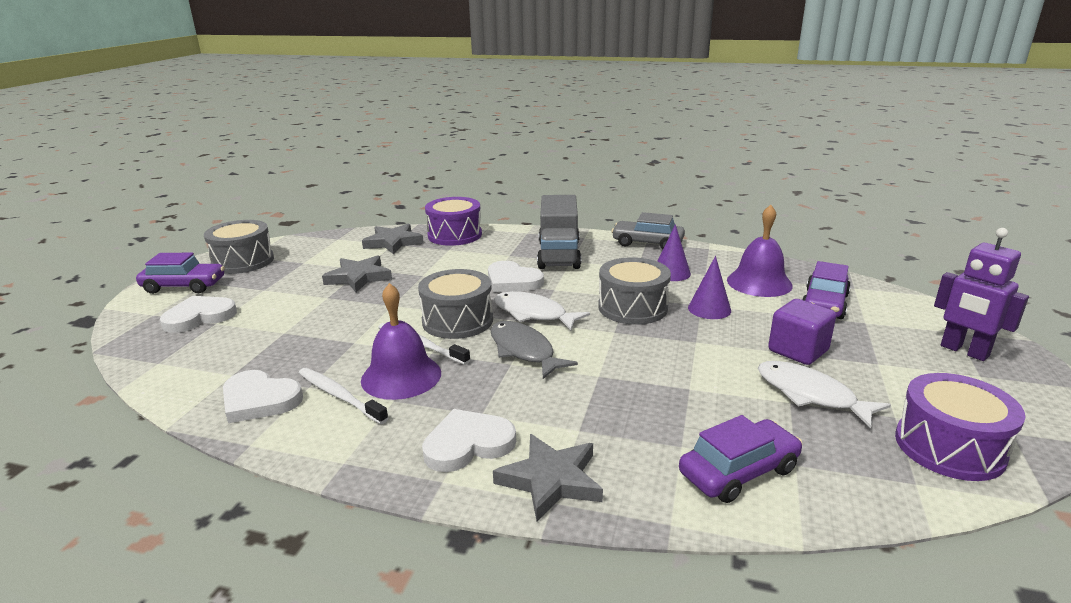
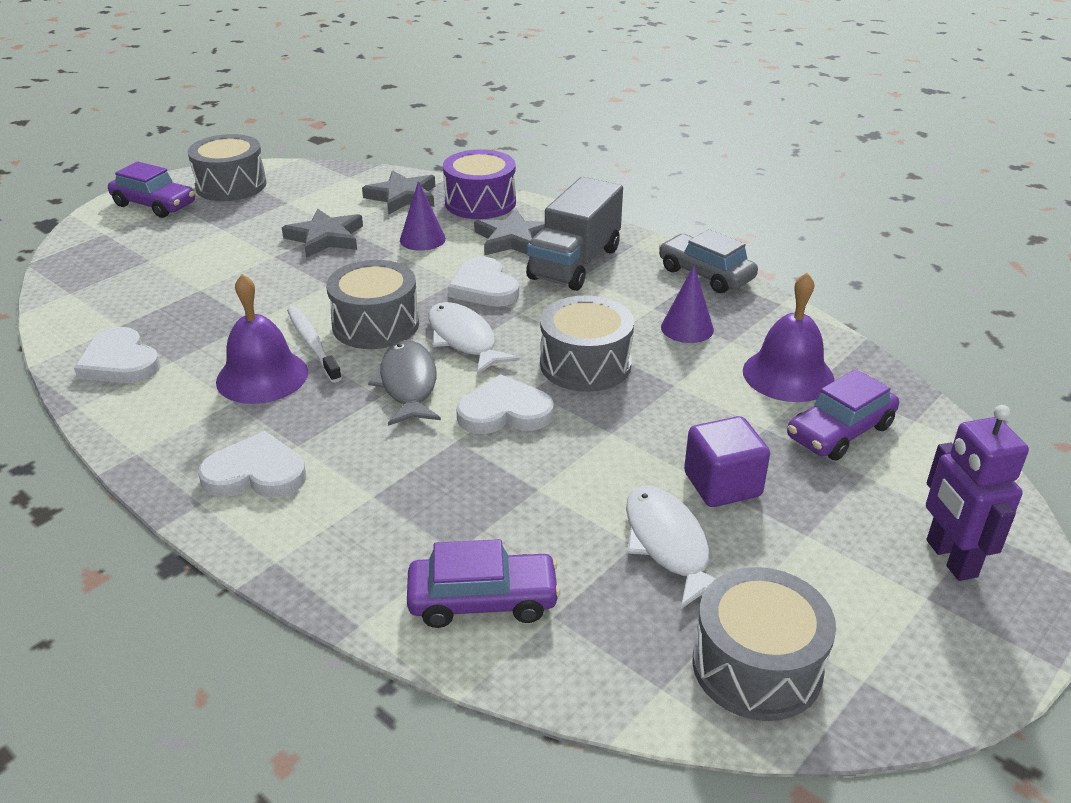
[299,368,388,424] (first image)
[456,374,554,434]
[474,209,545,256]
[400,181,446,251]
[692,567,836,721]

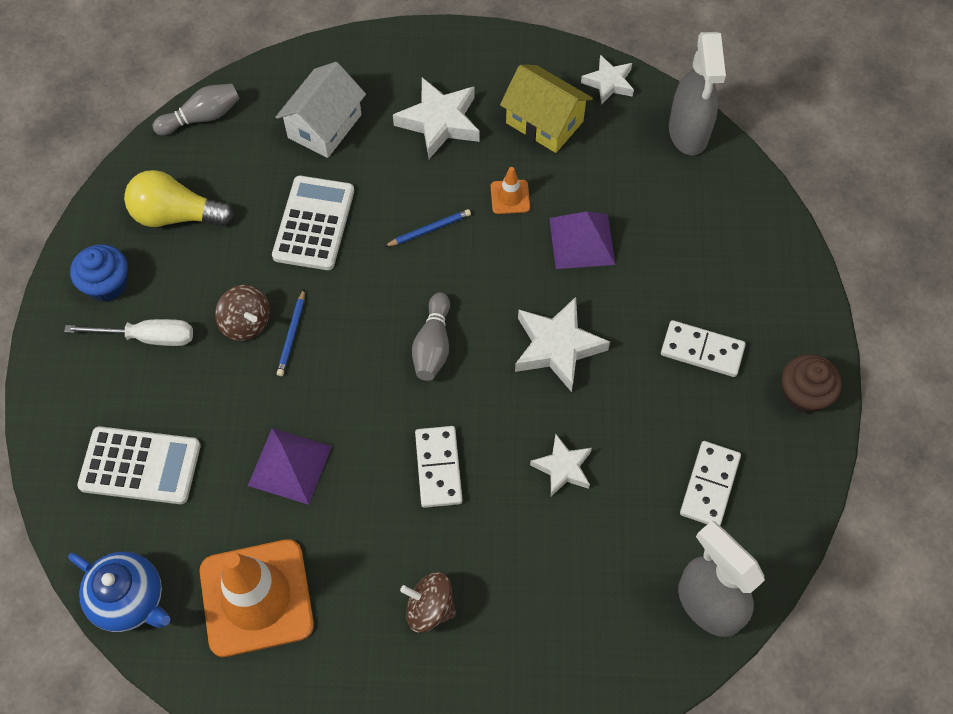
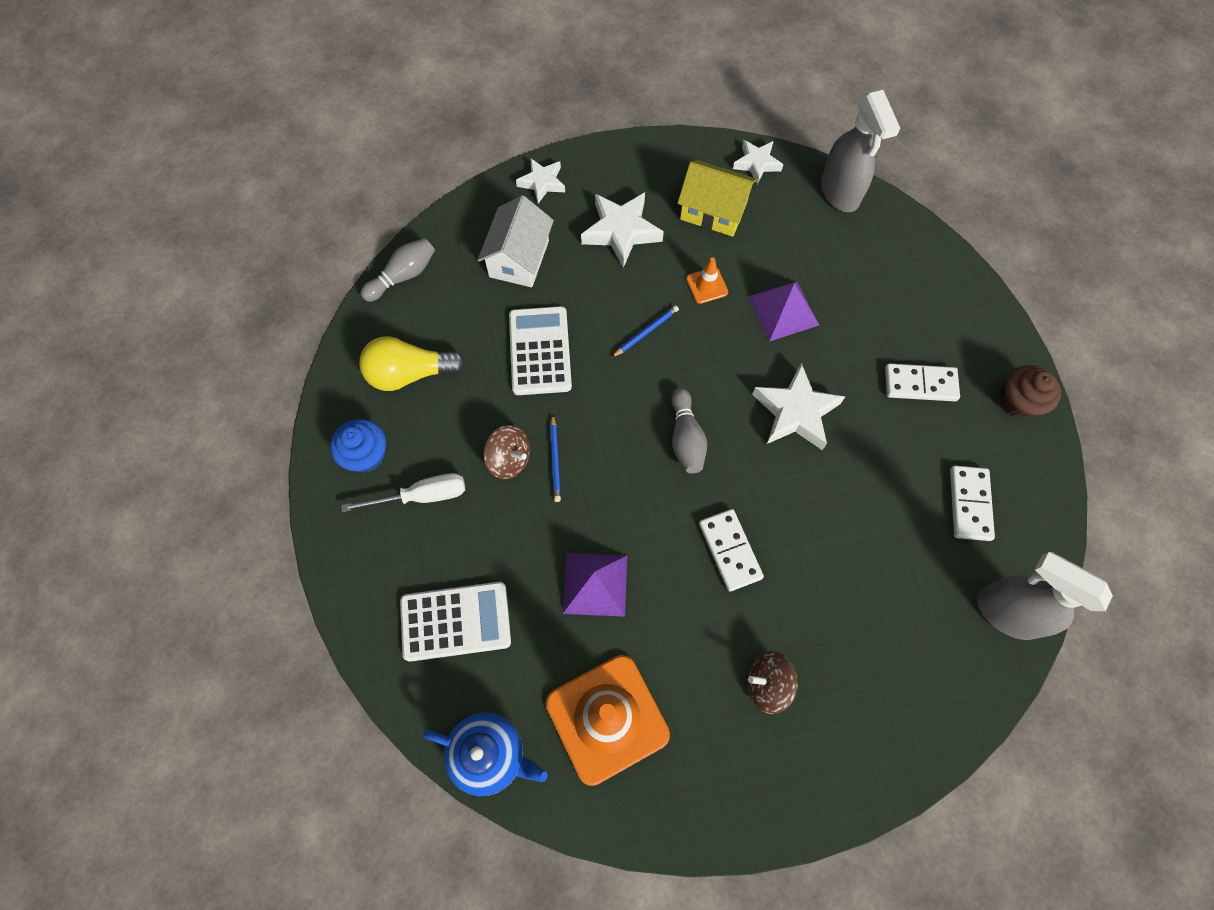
[516,158,565,204]

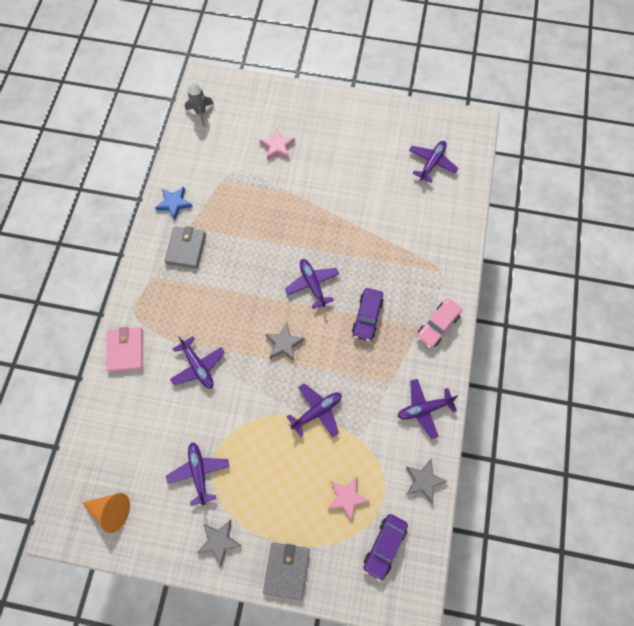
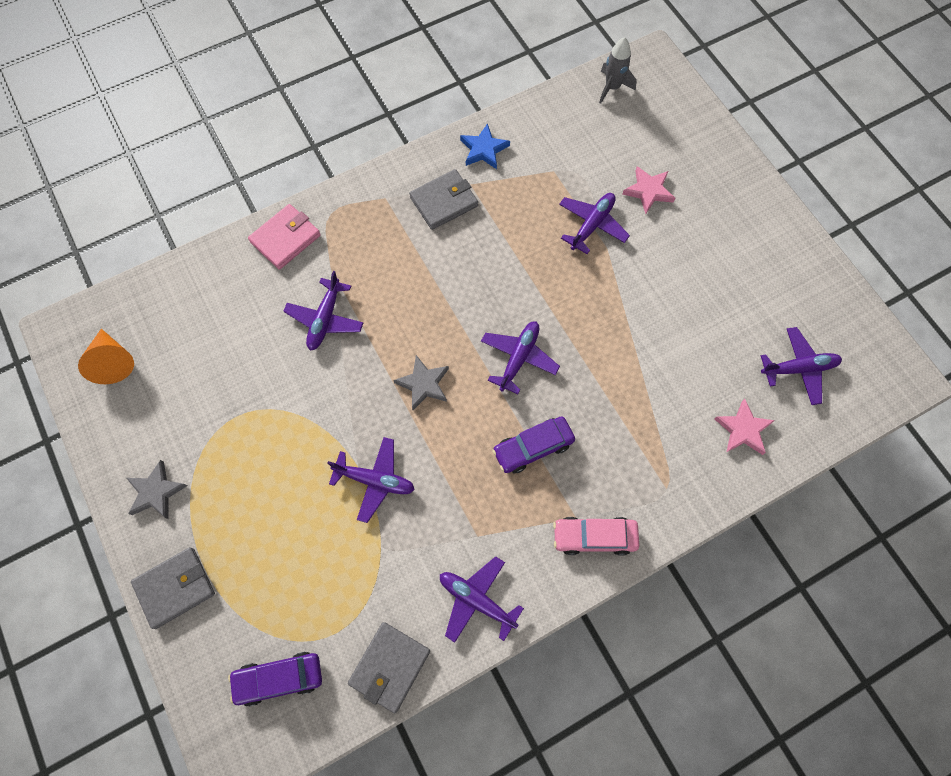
[559,193,630,254]
[715,399,775,455]
[348,622,430,713]

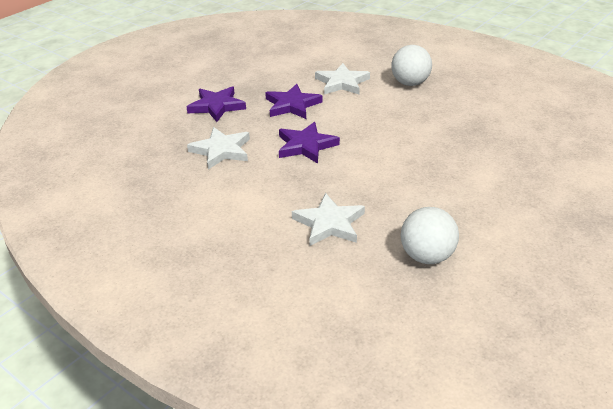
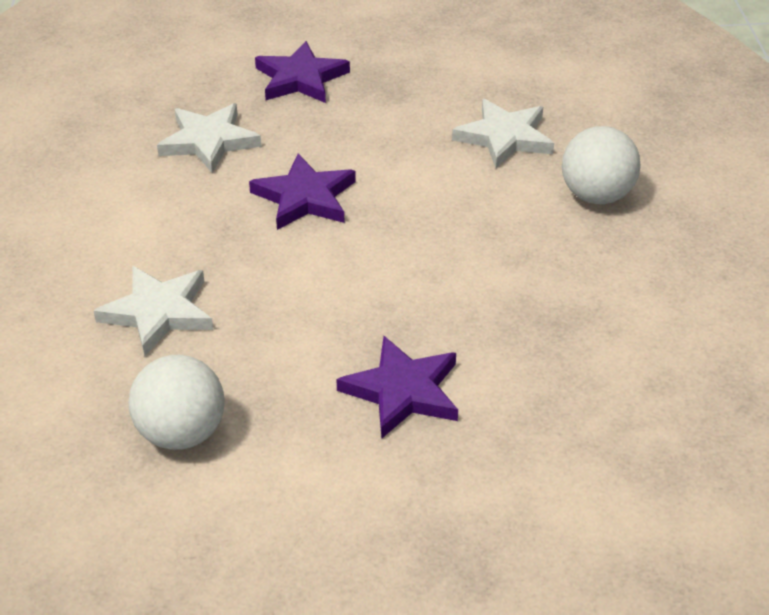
[336,336,458,438]

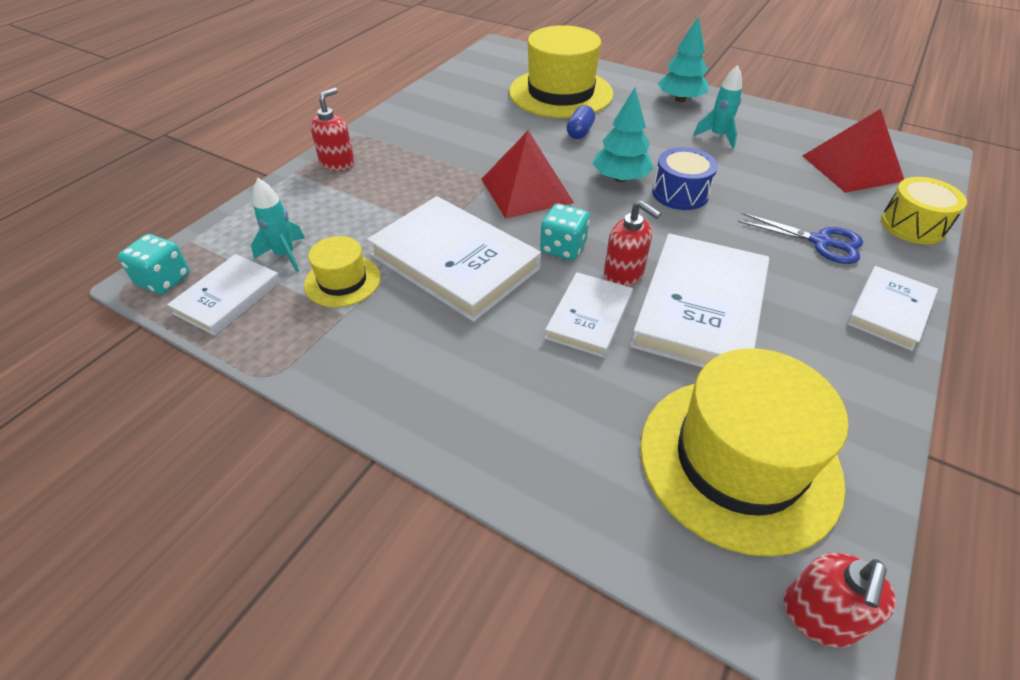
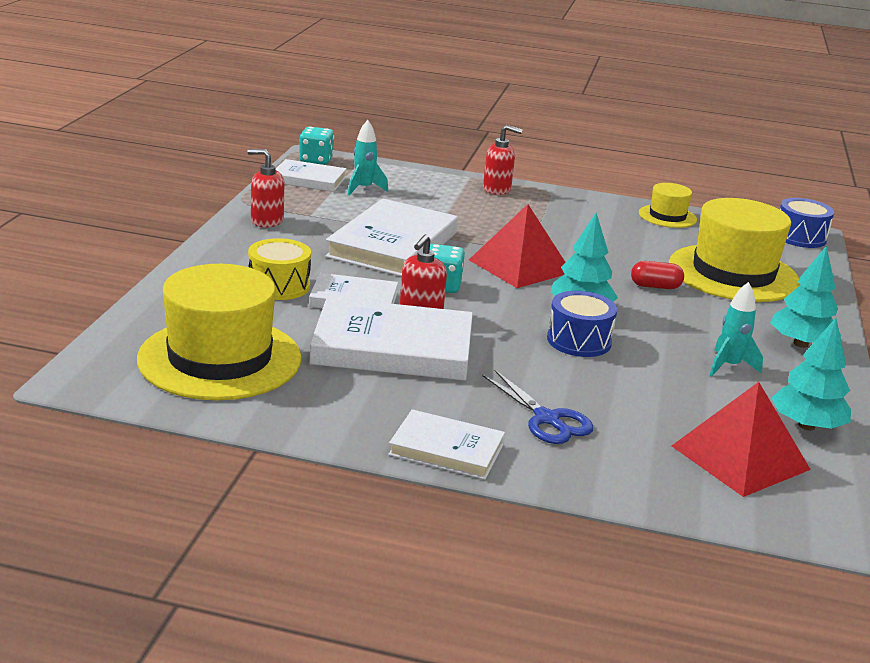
[771,318,851,430]
[780,198,834,248]
[639,183,697,228]
[248,149,285,227]
[248,238,311,300]
[631,261,684,289]
[482,370,593,444]

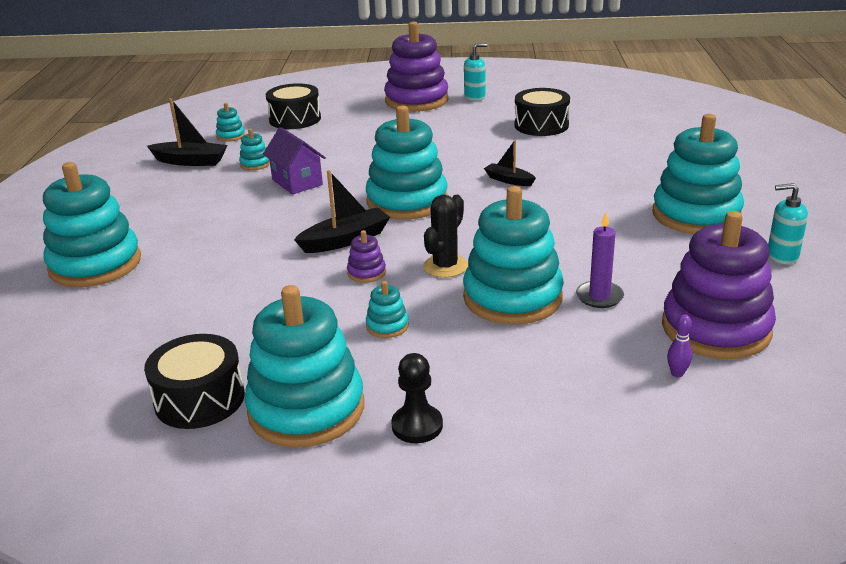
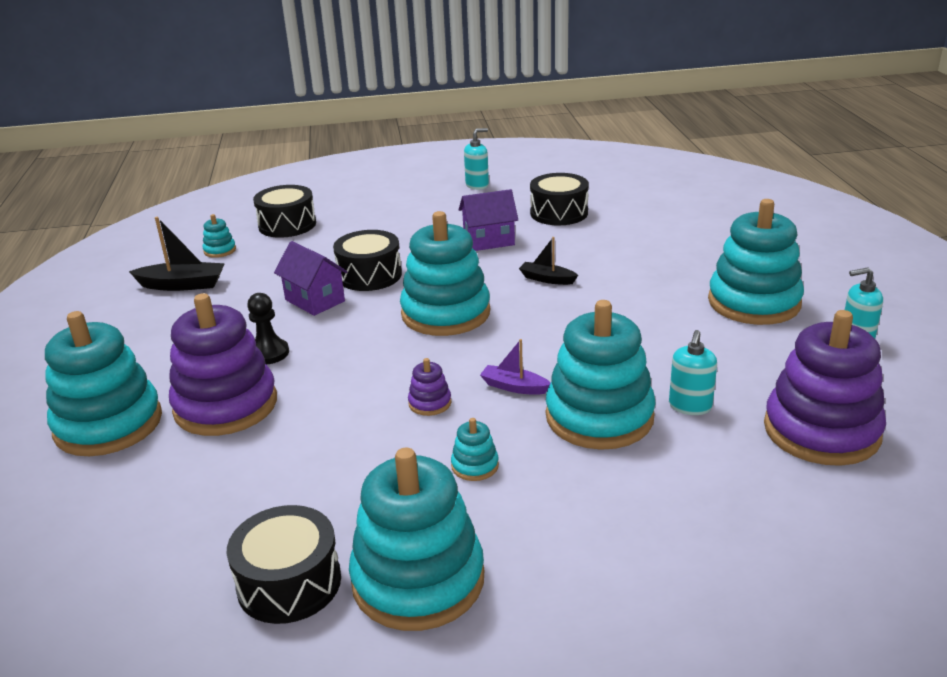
[239,129,270,170] (first image)
[294,170,390,253] (first image)
[667,314,692,377] (first image)
[333,230,402,291]
[459,189,518,251]
[169,293,277,436]
[247,293,289,364]
[480,339,550,395]
[669,330,717,415]

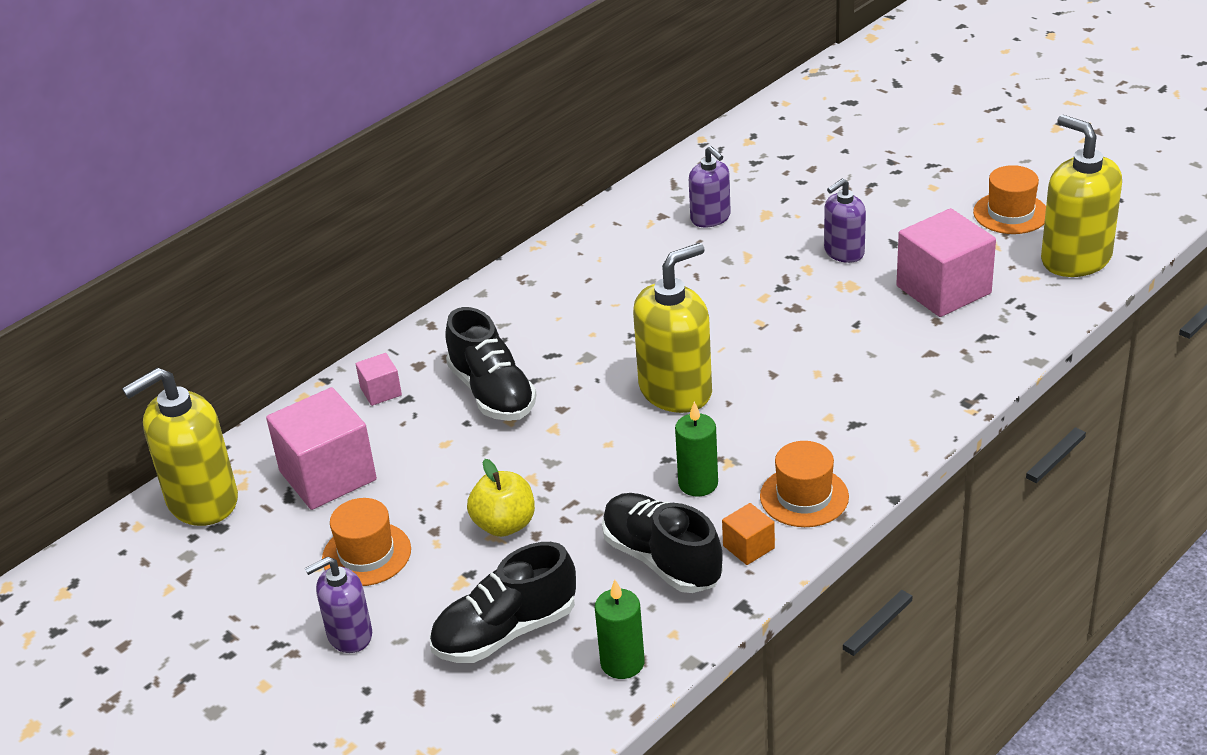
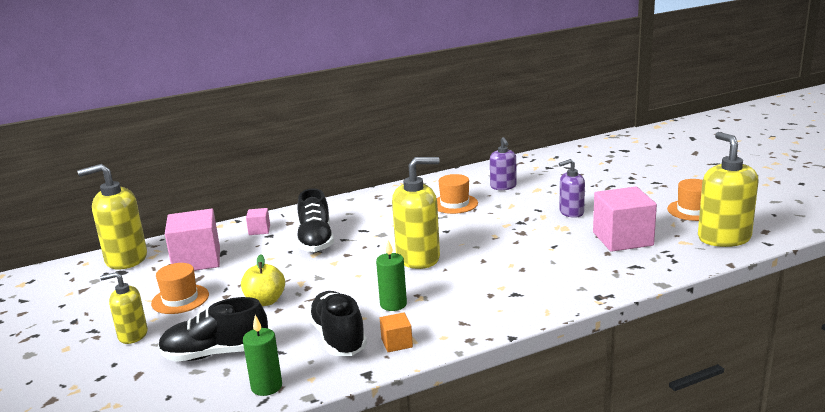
[437,174,478,214]
[100,272,148,344]

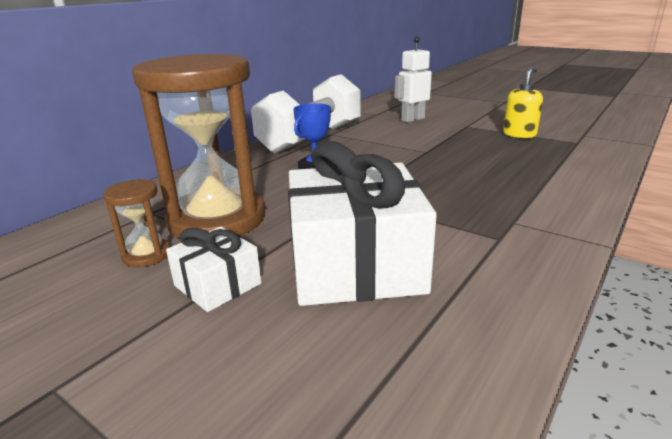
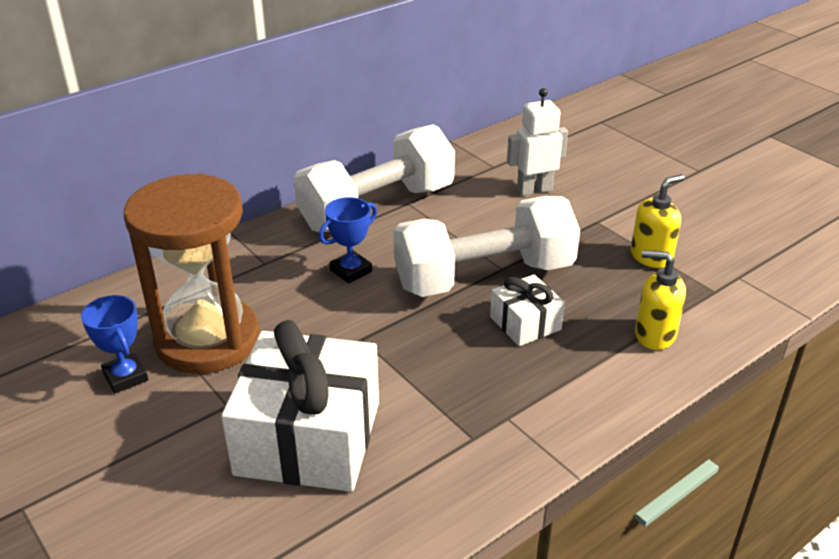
[393,196,580,297]
[635,250,686,350]
[490,274,565,346]
[81,295,149,394]

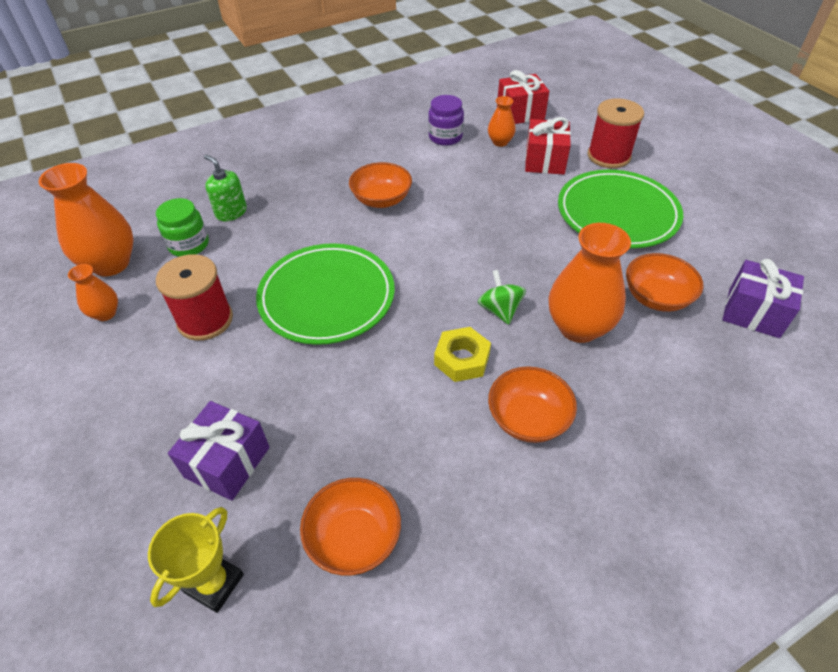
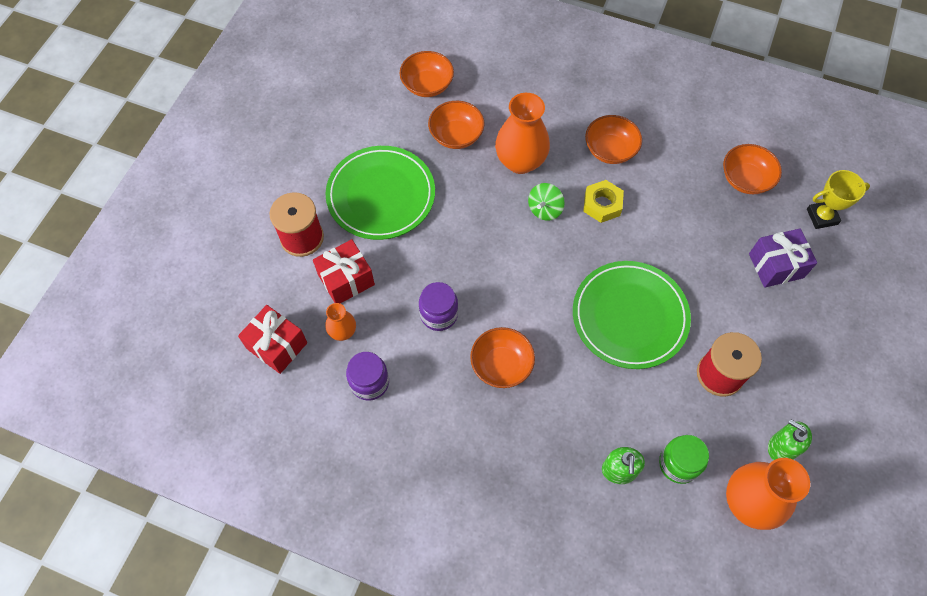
[419,282,458,331]
[768,419,812,460]
[399,51,454,97]

